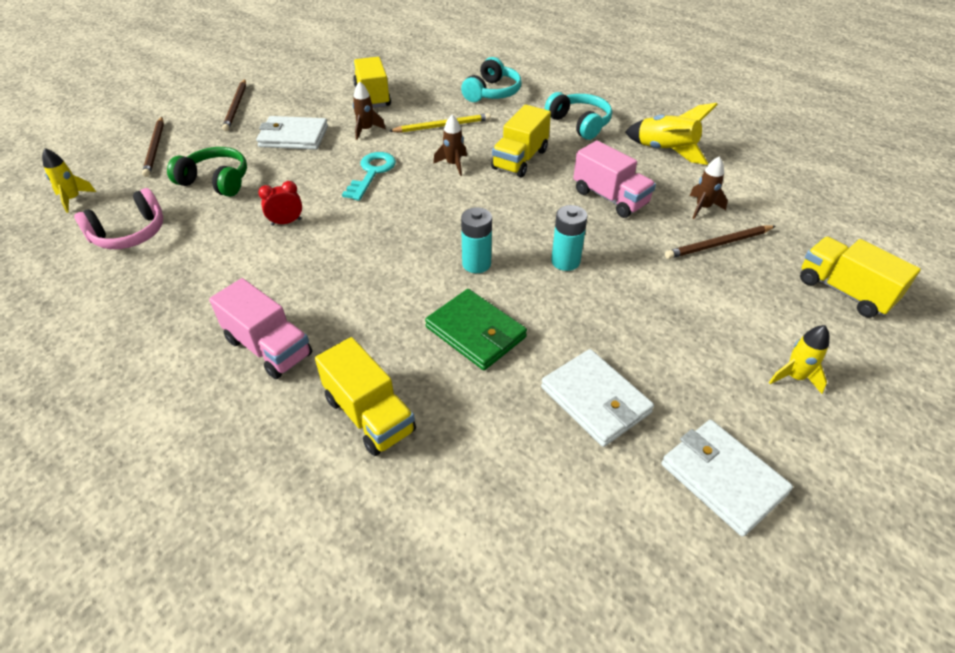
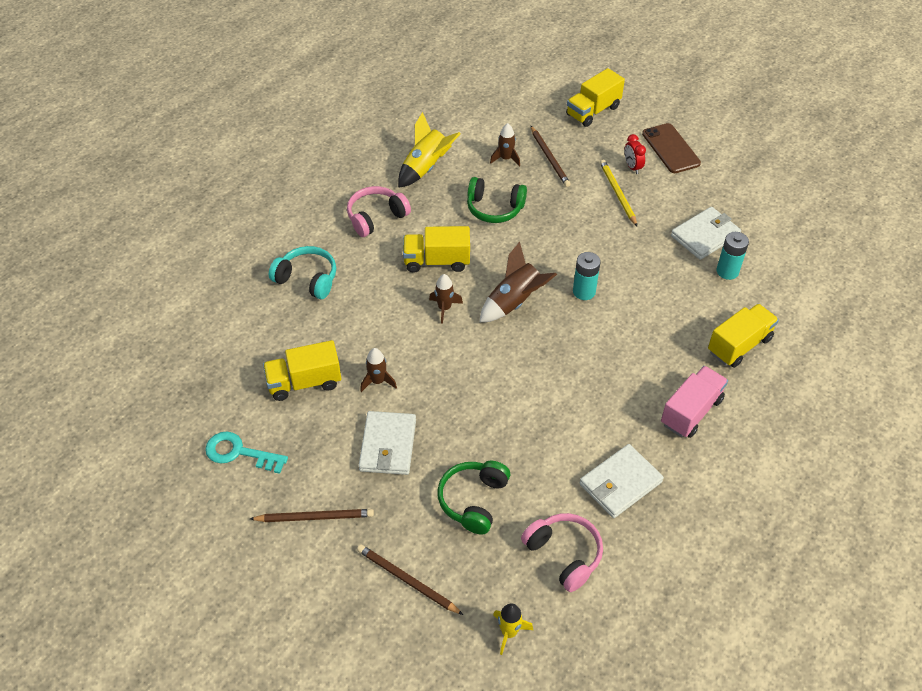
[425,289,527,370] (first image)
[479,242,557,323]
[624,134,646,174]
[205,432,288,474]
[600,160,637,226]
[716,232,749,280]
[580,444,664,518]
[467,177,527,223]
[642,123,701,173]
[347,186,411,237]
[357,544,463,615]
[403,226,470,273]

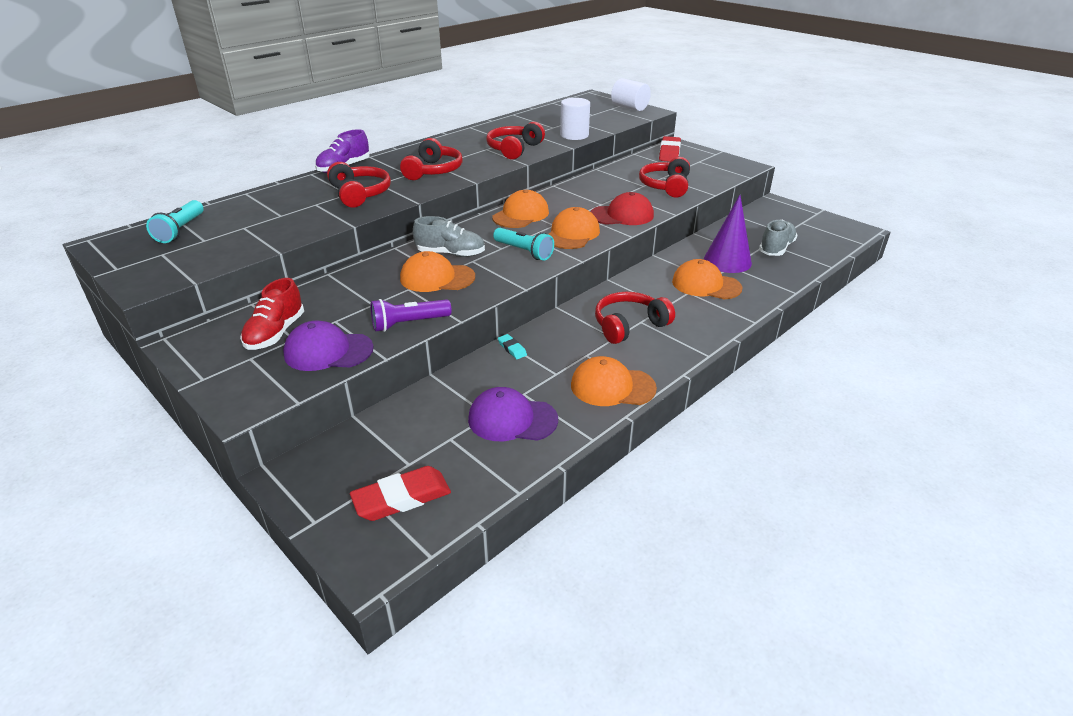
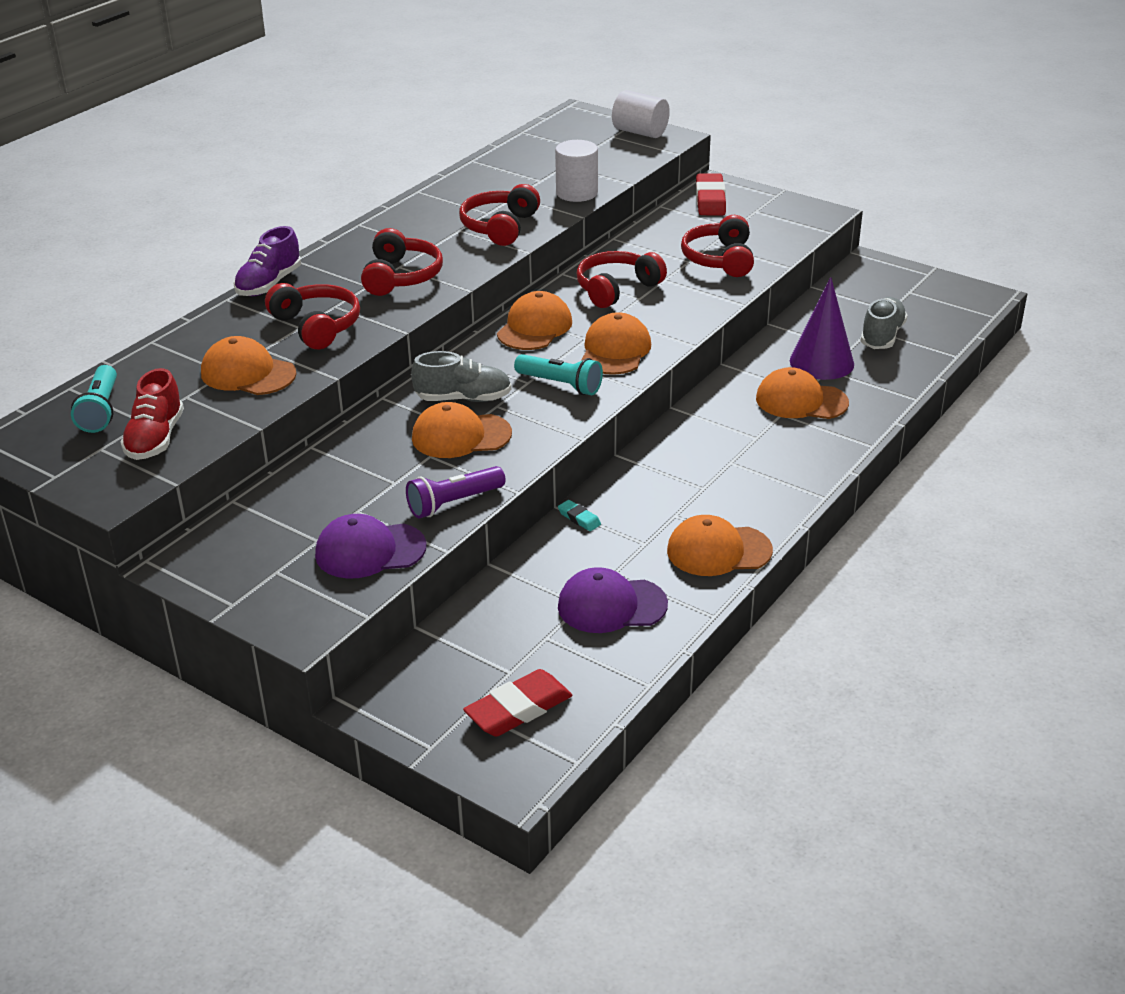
[591,192,654,225] (first image)
[201,336,297,395]
[121,368,184,460]
[576,251,667,308]

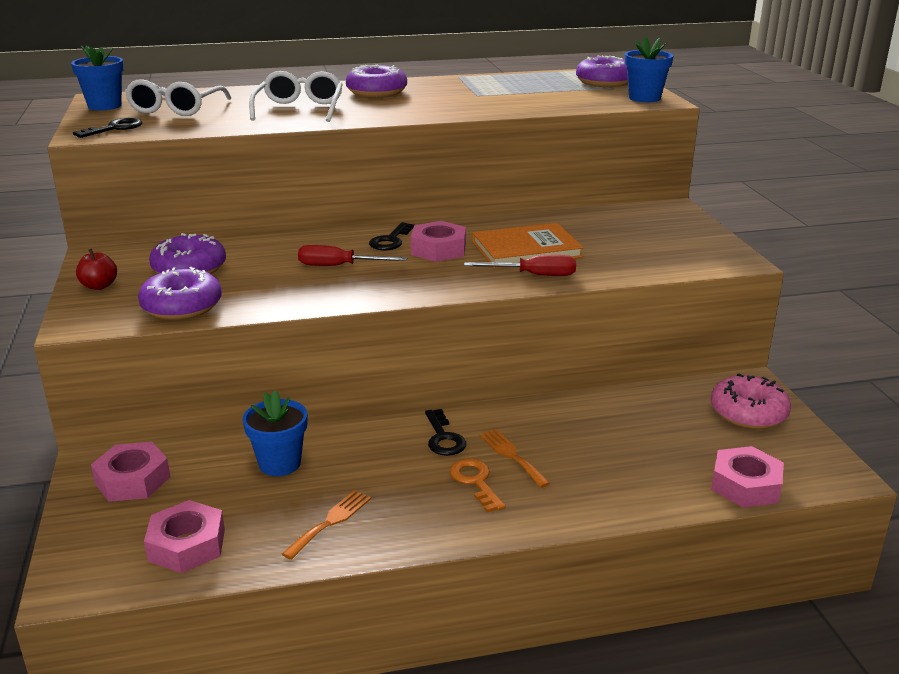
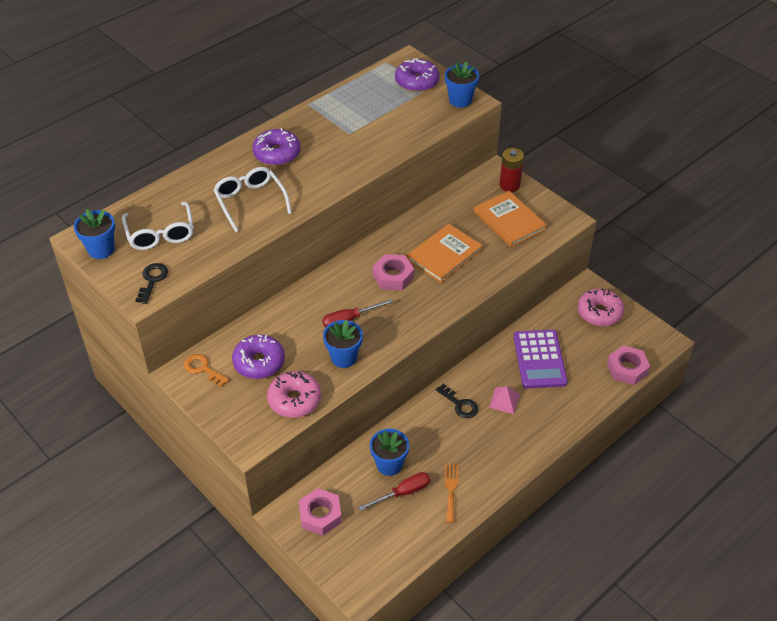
[76,249,117,290] (first image)
[144,500,225,573] (first image)
[369,222,415,251] (first image)
[323,320,363,368]
[474,191,547,247]
[499,148,524,192]
[513,330,568,388]
[184,354,229,387]
[358,472,431,511]
[489,386,520,414]
[267,371,321,418]

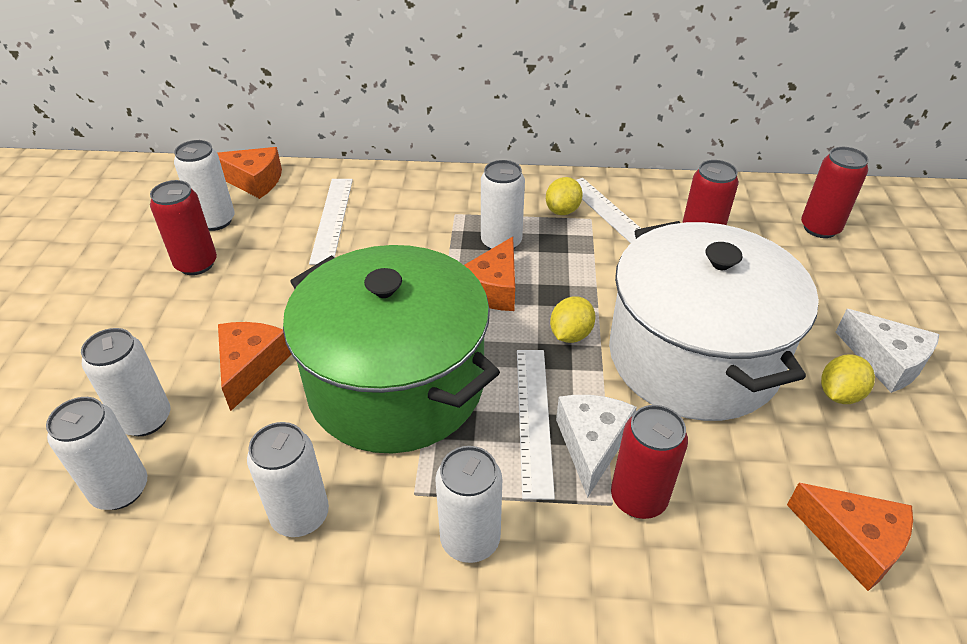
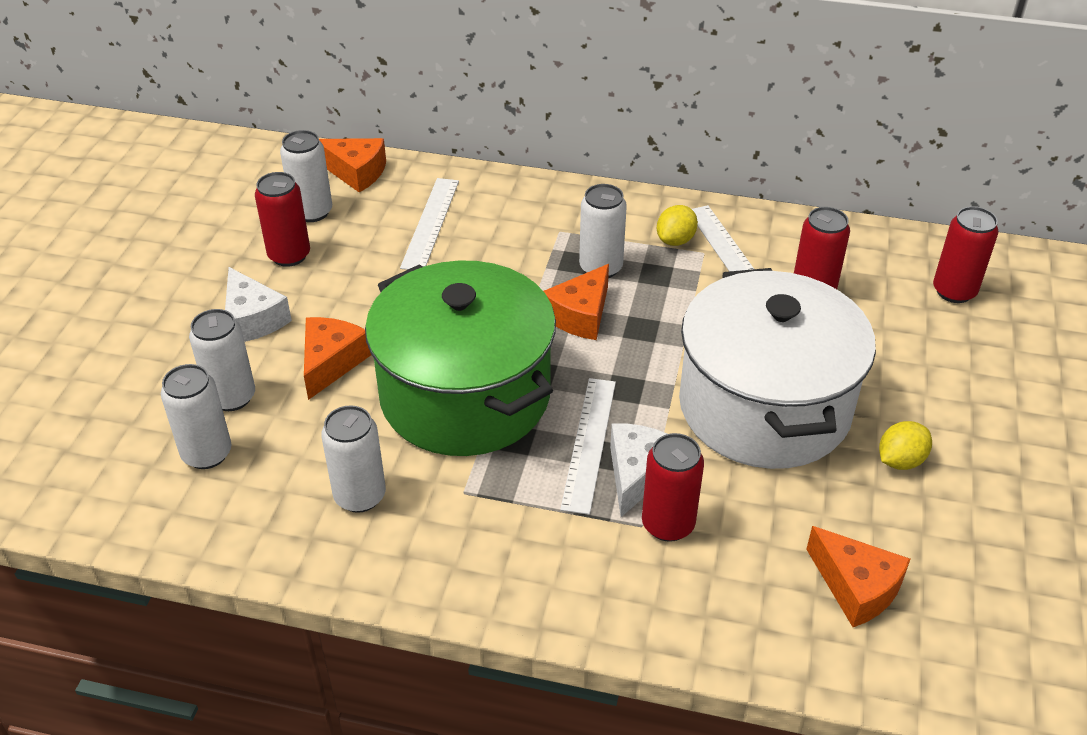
[435,446,502,563] (first image)
[550,296,595,343] (first image)
[225,267,292,342]

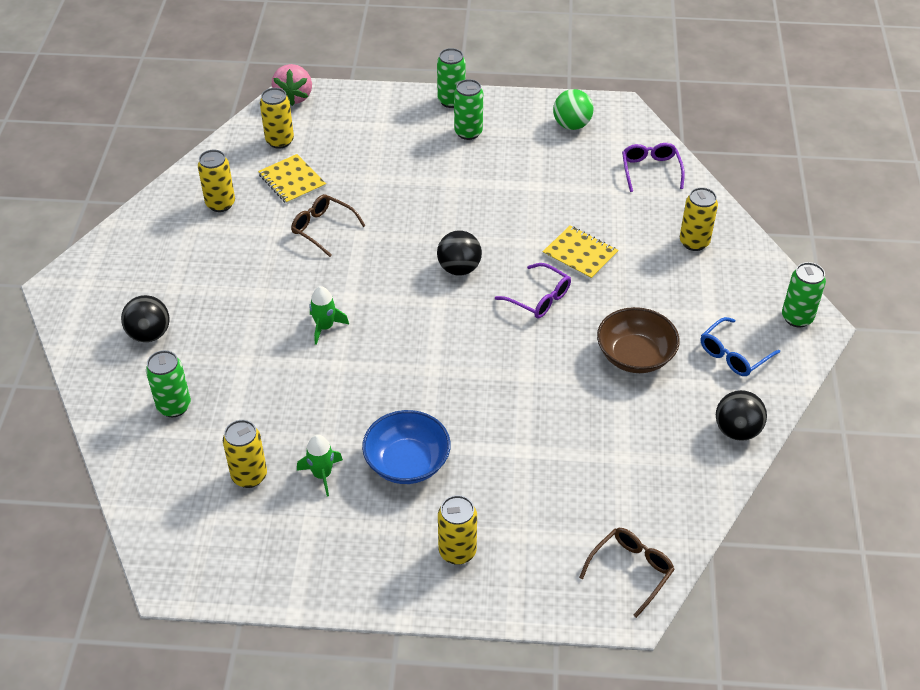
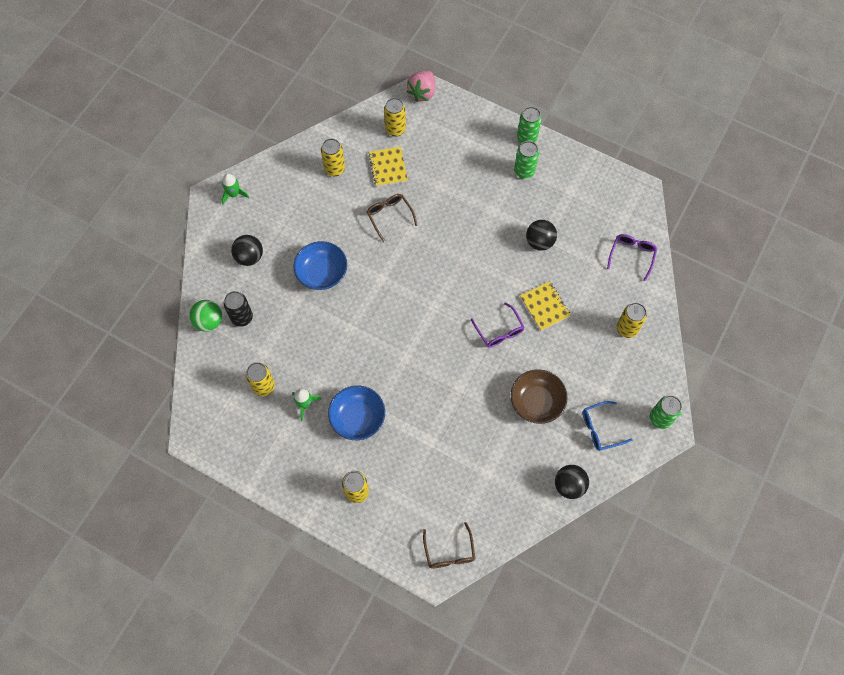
[293,241,347,290]
[221,174,249,204]
[526,220,557,251]
[189,300,222,332]
[224,291,253,327]
[423,522,475,568]

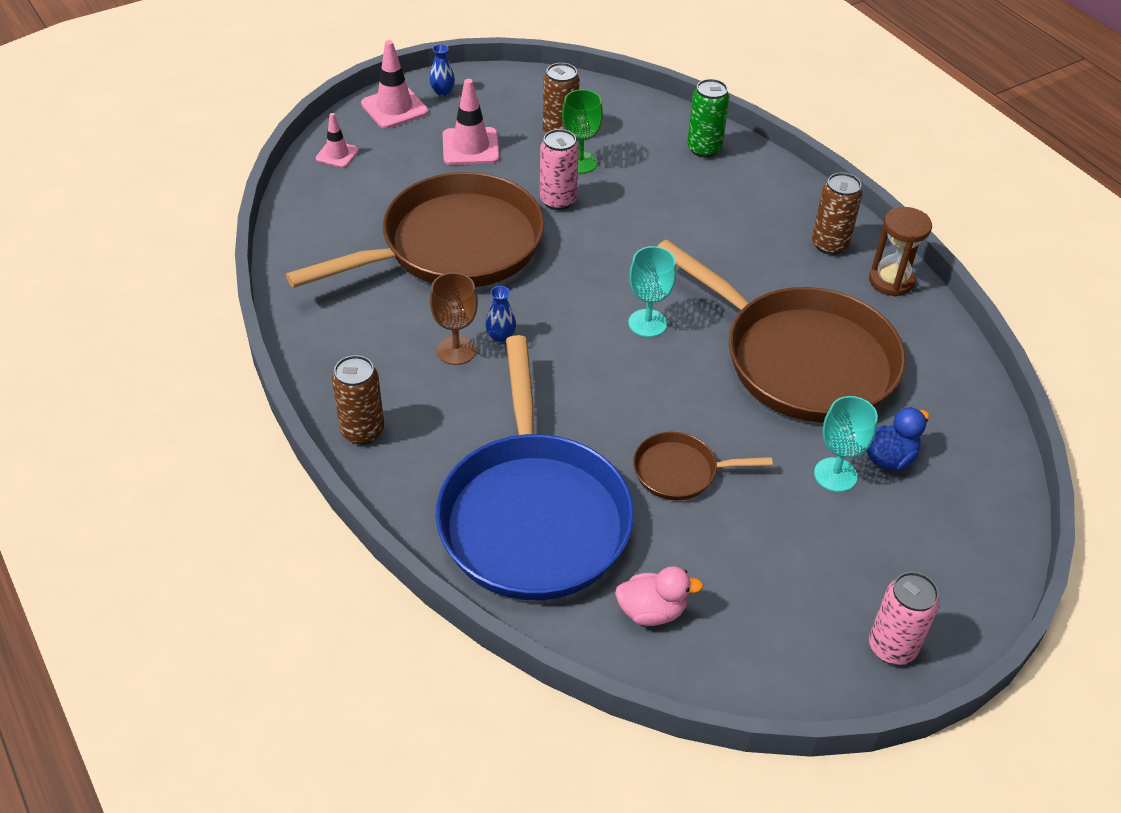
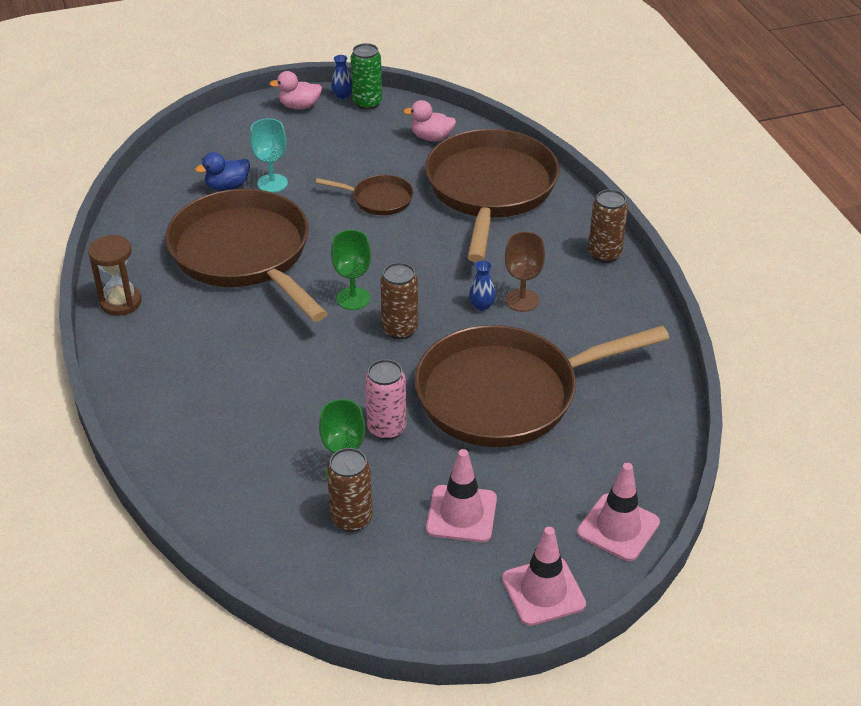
[331,55,352,100]
[351,43,382,110]
[380,263,418,339]
[269,71,322,110]
[425,129,559,262]
[331,230,371,310]
[577,463,660,561]

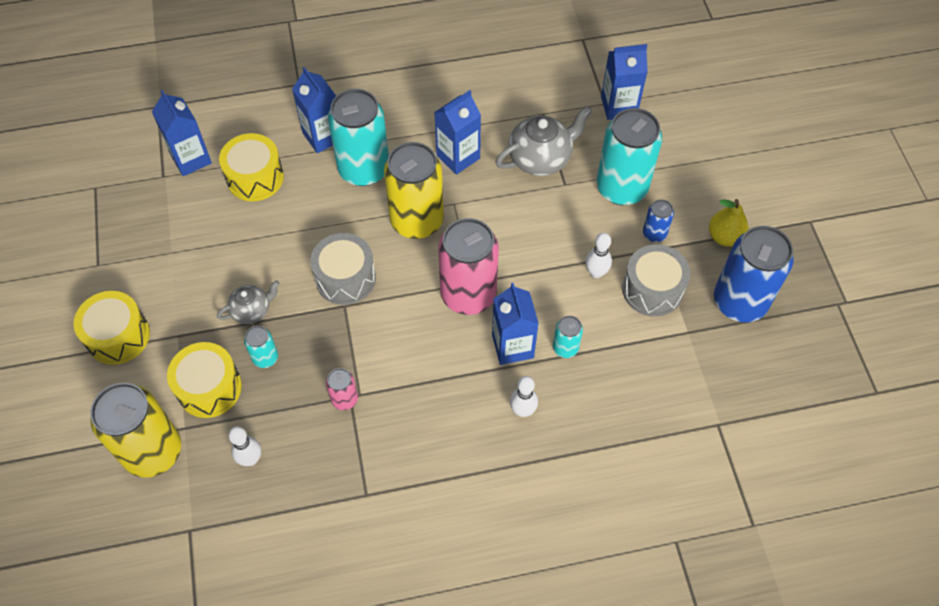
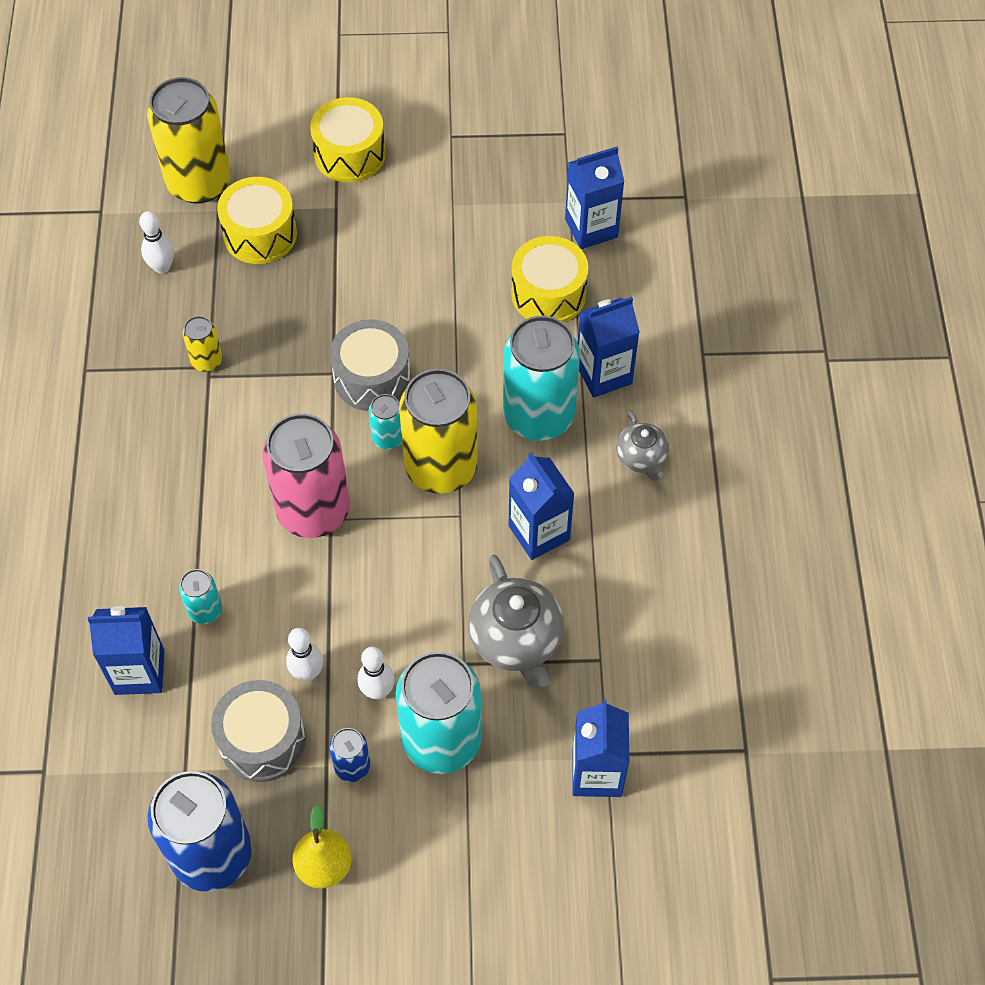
[616,410,669,481]
[369,394,402,450]
[88,606,164,695]
[358,646,395,699]
[183,316,222,372]

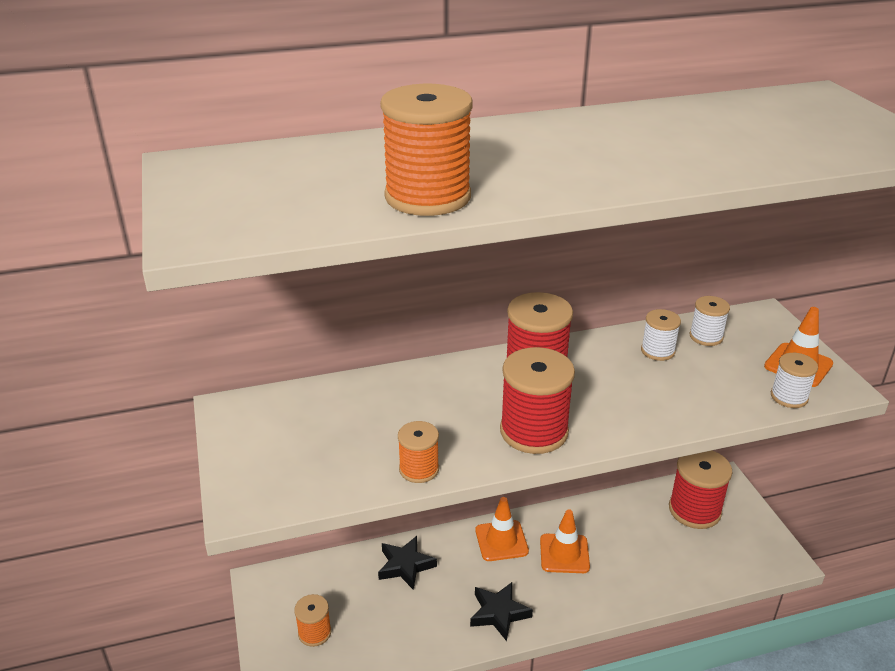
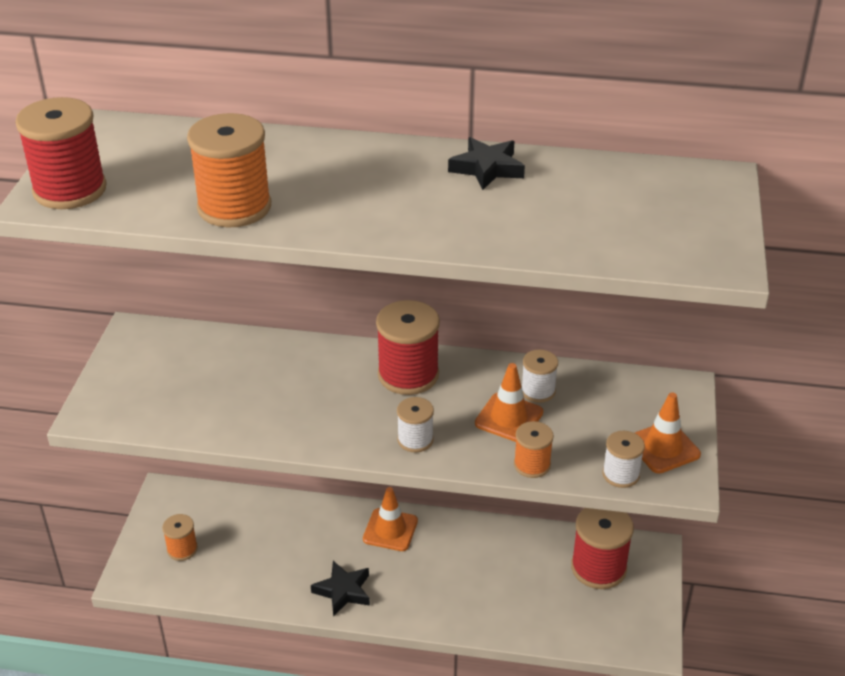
[448,137,525,190]
[514,421,554,478]
[15,97,106,209]
[475,363,543,442]
[397,397,434,452]

